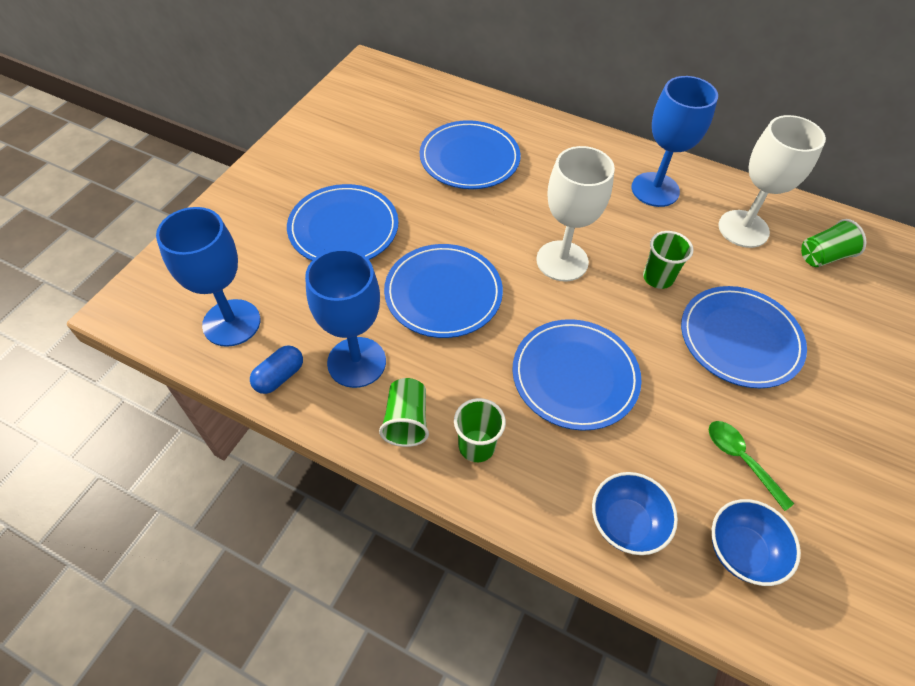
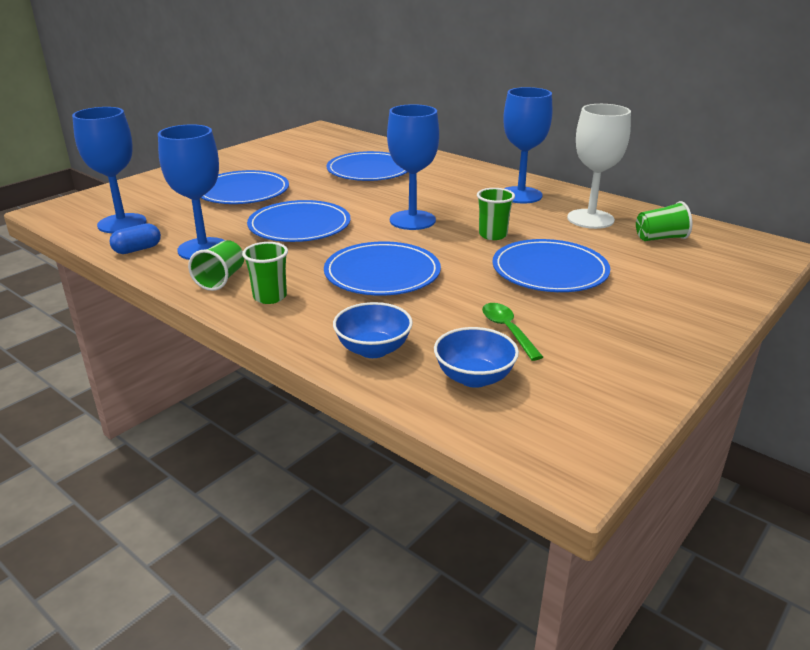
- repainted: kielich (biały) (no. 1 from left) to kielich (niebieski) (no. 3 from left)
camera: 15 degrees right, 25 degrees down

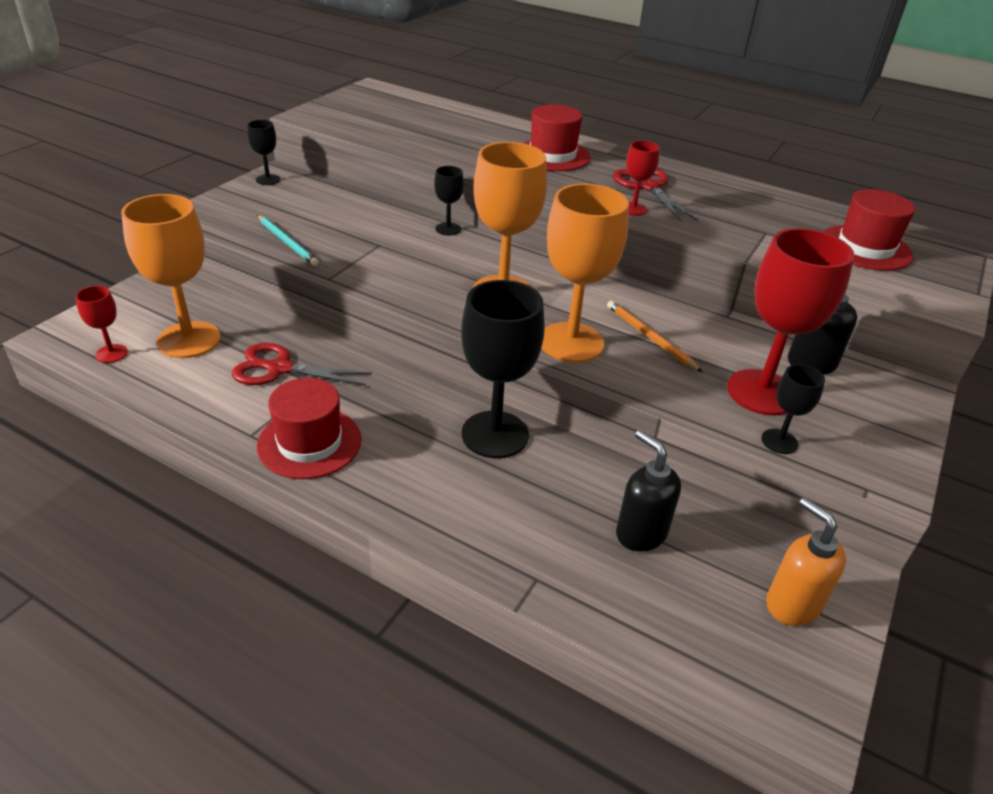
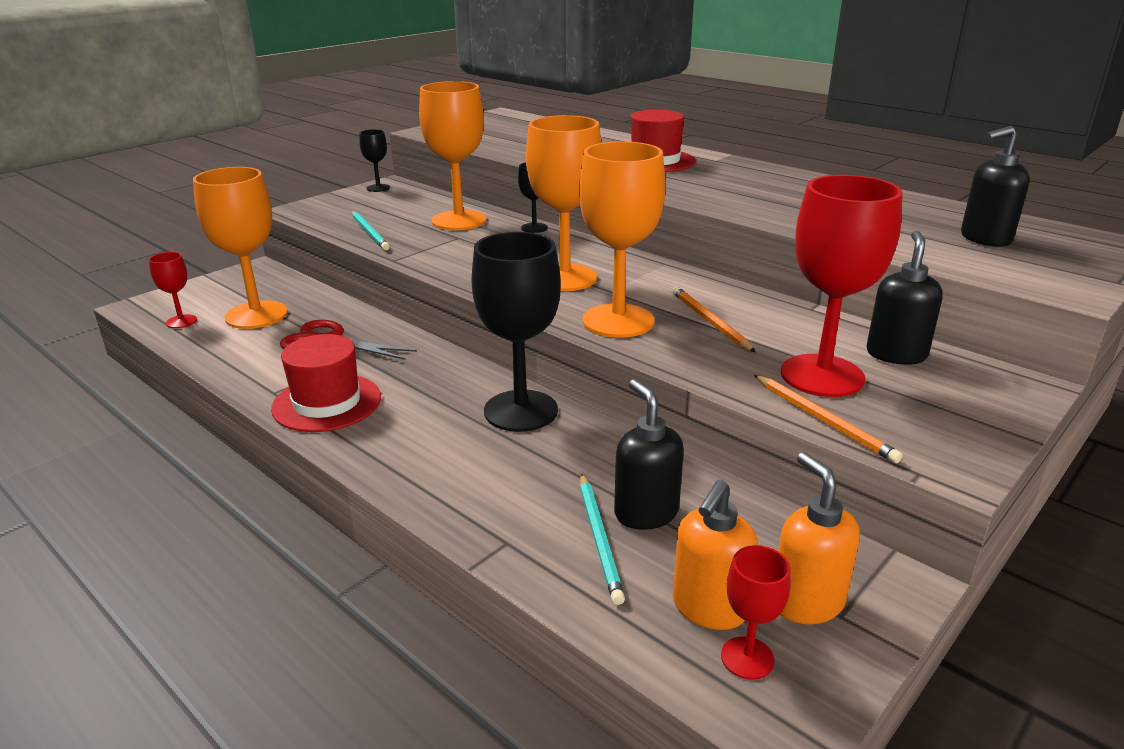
- gone: nożyczki (czerwony) (no. 2 from left)
- shifted: kielich (czerwony) (no. 2 from left)
- swapped: kielich (czarny) (no. 4 from left) to ołówek (pomarańczowy) (no. 2 from left)
- swapped: kapelusz (czerwony) (no. 3 from left) to dozownik mydła (czarny) (no. 3 from left)
- new: kielich (pomarańczowy) (no. 2 from left)
- new: ołówek (turkusowy) (no. 2 from left)
- new: dozownik mydła (pomarańczowy) (no. 1 from left)
camera: 15 degrees right, 10 degrees down

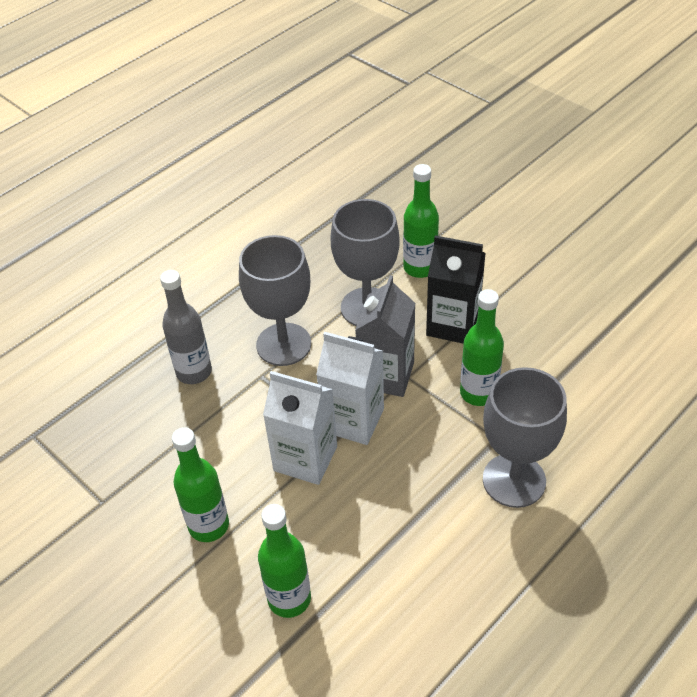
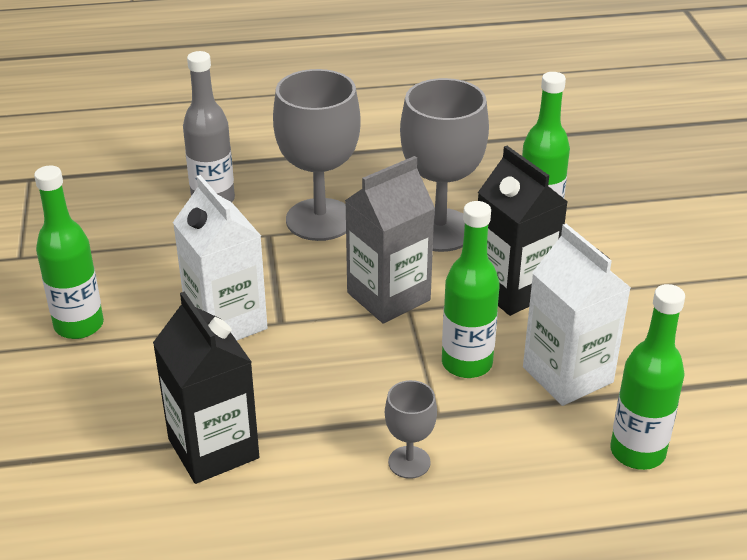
- shifted: butelka (zielony) (no. 2 from left in the first image) to butelka (zielony) (no. 4 from left)
- shifted: karton mleka (biały) (no. 2 from left)
- scaled: kielich (szary) (no. 3 from left in the first image) x0.49
- new: karton mleka (czarny) (no. 1 from left)
camera: 35 degrees right, 10 degrees down

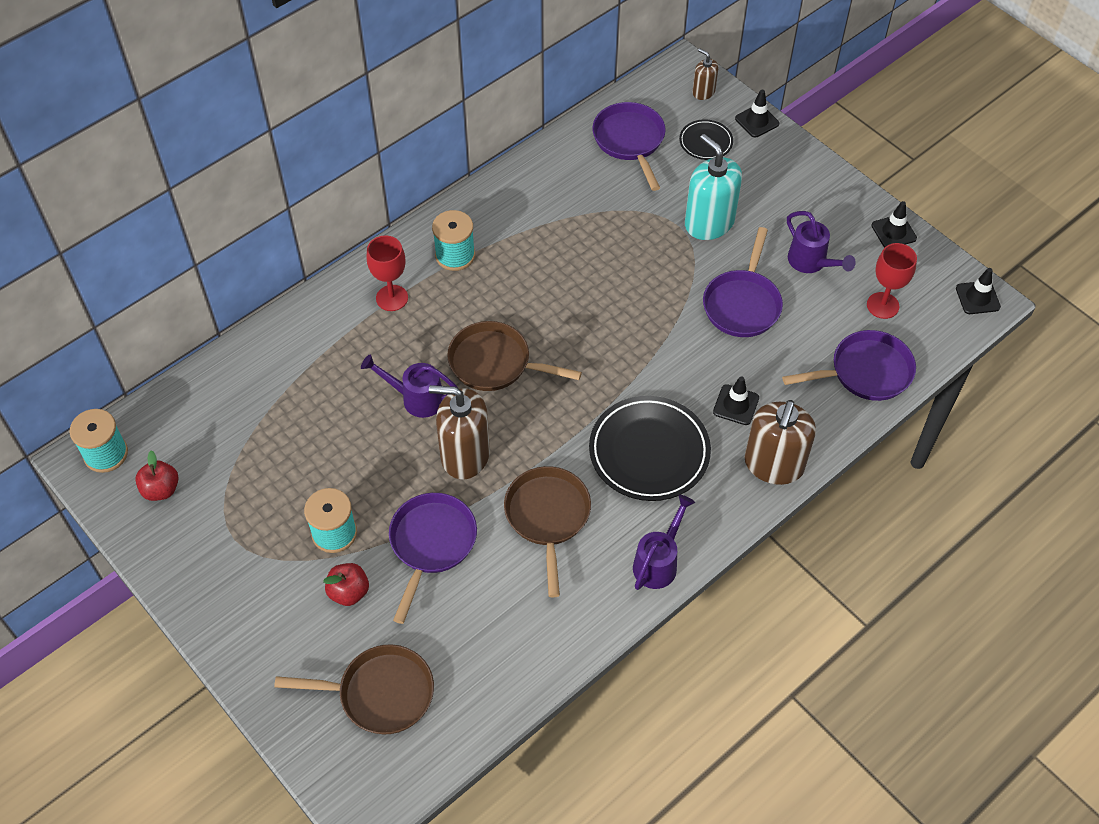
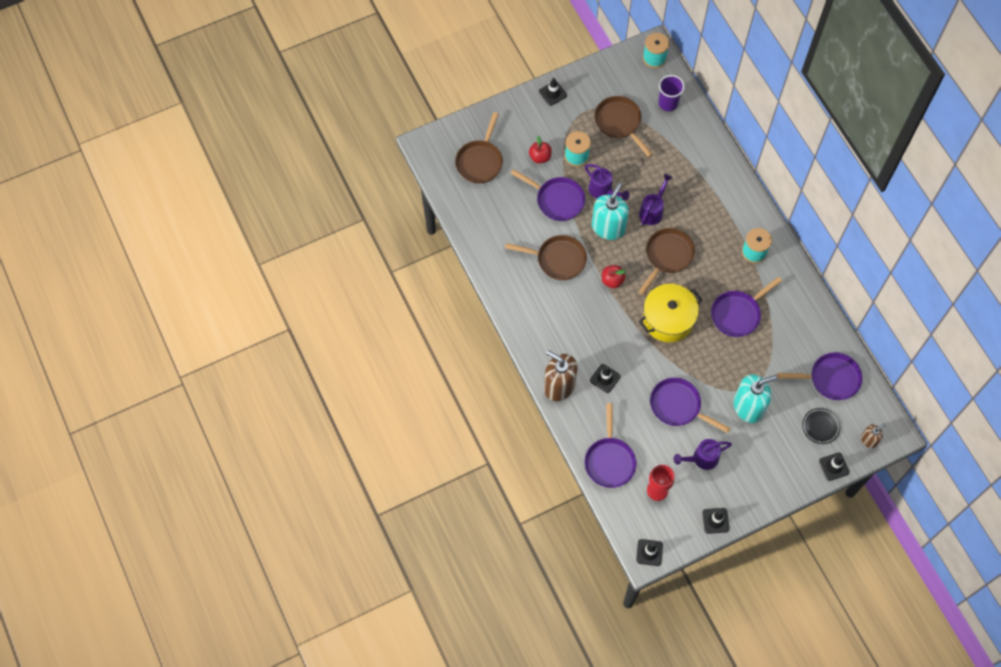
- shifted: jabłko (czerwony) (no. 1 from left in the first image) to jabłko (czerwony) (no. 2 from left)
- gone: kielich (czerwony) (no. 1 from left)
- repainted: dozownik mydła (brązowy) (no. 1 from left) to dozownik mydła (turkusowy) (no. 1 from left)
- gone: talerz (czarny) (no. 1 from left)
- shifted: konewka (fioletowy) (no. 2 from left in the first image) to konewka (fioletowy) (no. 1 from left)
- new: pachołek (czarny) (no. 1 from left)
- new: patelnia (brązowy) (no. 3 from left)
- new: garnek (żółty)
- new: szklanka (fioletowy)
- new: patelnia (fioletowy) (no. 4 from left)
camera: 105 degrees right, 10 degrees up

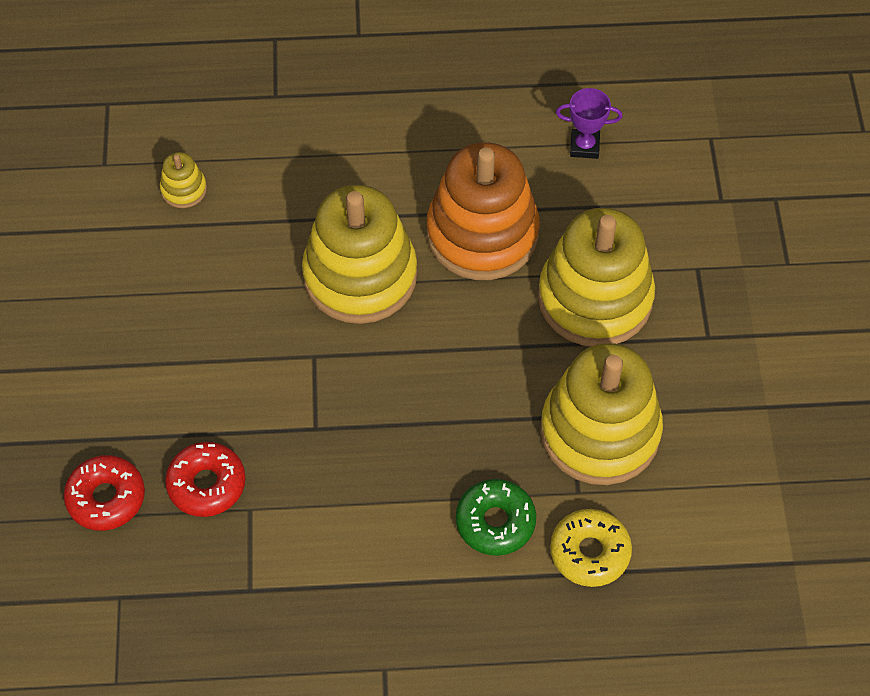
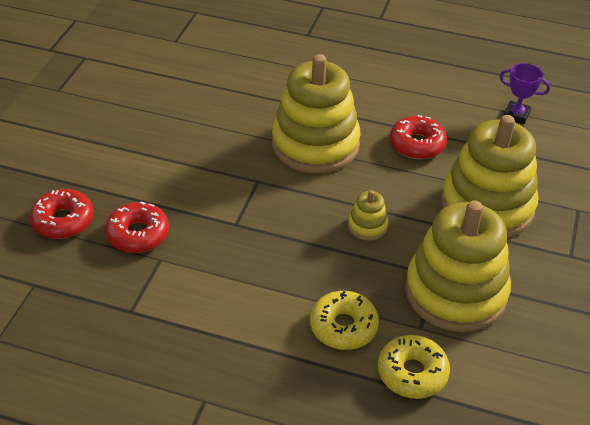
- shifted: zabawka nakładanka (żółty) (no. 1 from left in the first image) to zabawka nakładanka (żółty) (no. 2 from left)
- swapped: zabawka nakładanka (pomarańczowy) to donut (czerwony) (no. 3 from left)
- repainted: donut (zielony) to donut (żółty) (no. 1 from left)
camera: 20 degrees right, 15 degrees down

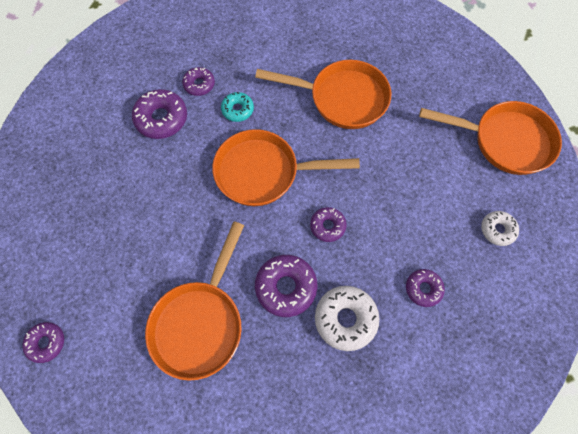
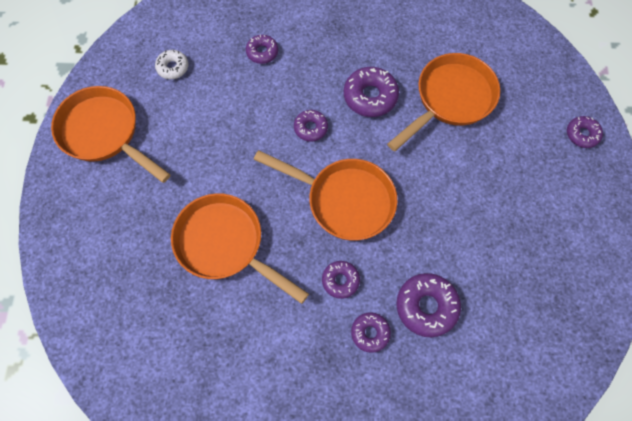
- repainted: donut (turkusowy) to donut (fioletowy) (no. 3 from left)
- gone: donut (biały) (no. 1 from left)
camera: 155 degrees left, 0 degrees up

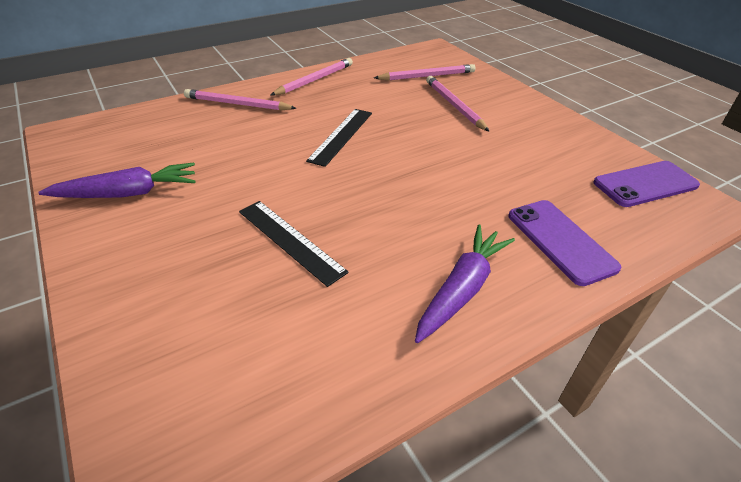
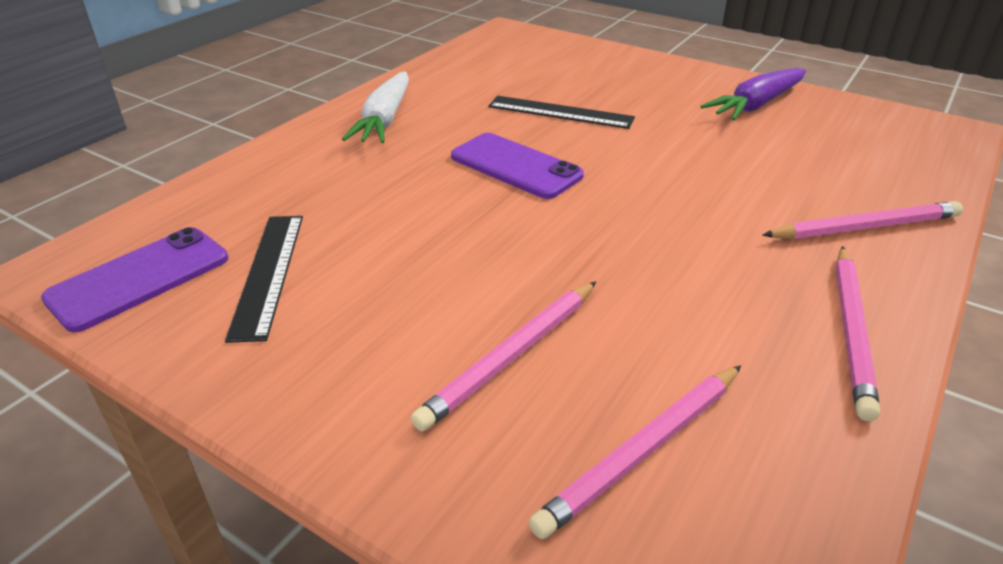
- shifted: linijka (czarny) (no. 2 from left in the first image) to linijka (czarny) (no. 1 from left)
- repainted: marchewka (fioletowy) (no. 2 from left) to marchewka (biały)
- rotated: ołówek (różowy) (no. 4 from left in the first image) 90 degrees clockwise
- shifted: telefon (fioletowy) (no. 1 from left in the first image) to telefon (fioletowy) (no. 2 from left)
camera: 155 degrees right, 5 degrees down

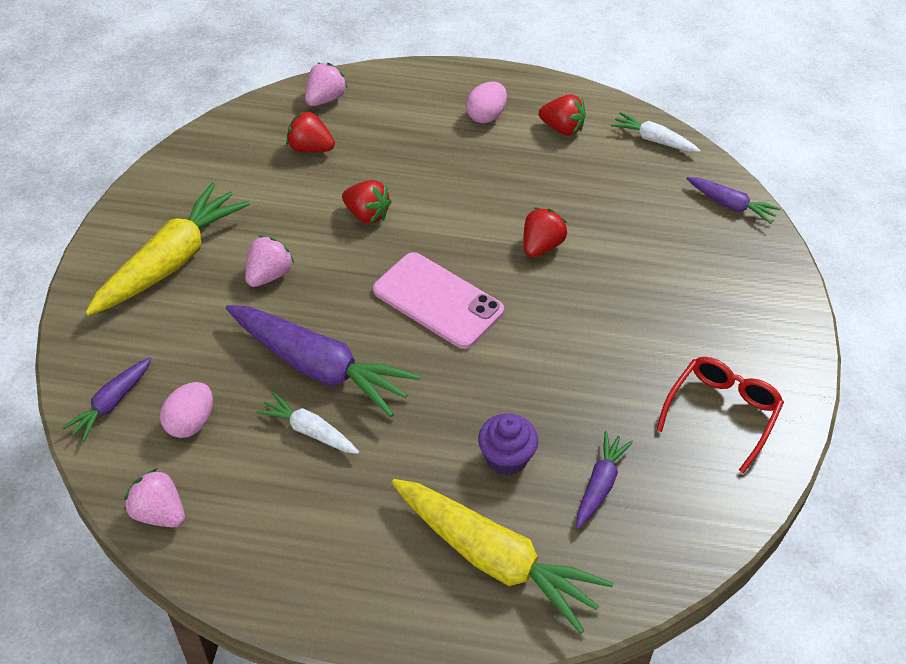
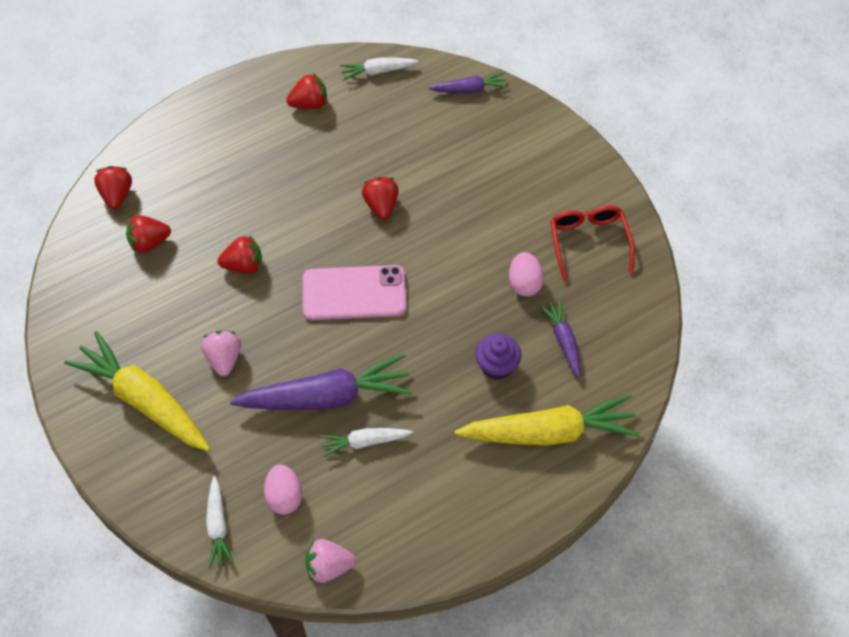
- repainted: marchewka (fioletowy) (no. 1 from left) to marchewka (biały) (no. 1 from left)
- rotated: marchewka (żółty) (no. 1 from left) 45 degrees counterclockwise
- repainted: truskawka (różowy) (no. 3 from left) to truskawka (czerwony) (no. 1 from left)
- shifted: jajko (różowy) (no. 2 from left)
camera: 40 degrees left, 10 degrees up

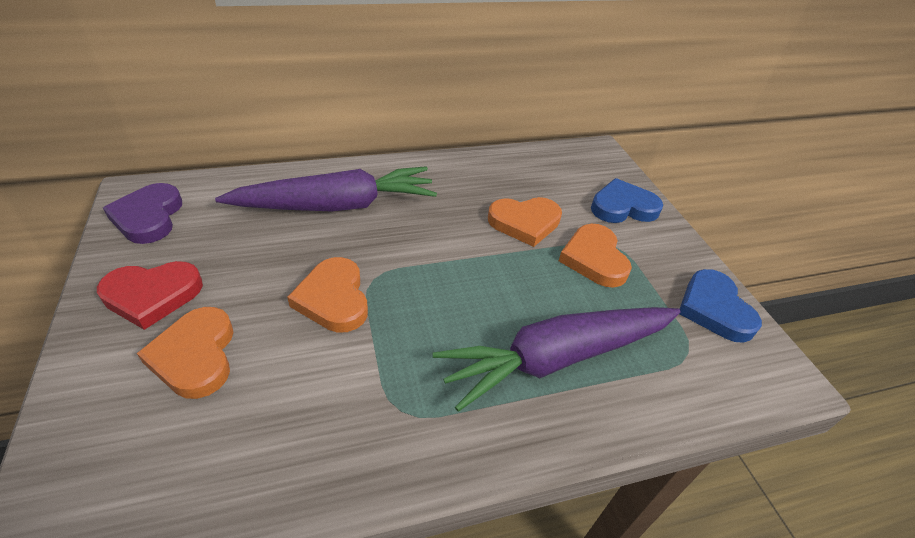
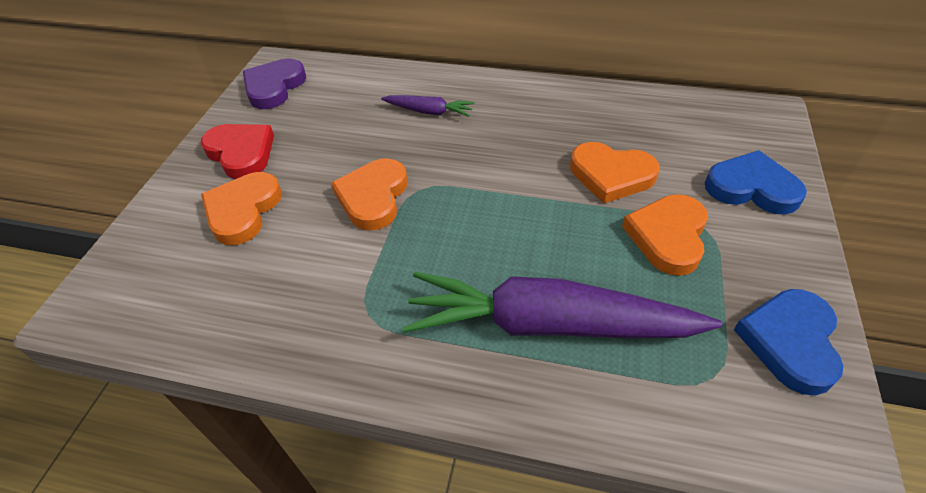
- rotated: serce (czerwony) 150 degrees counterclockwise
- scaled: marchewka (fioletowy) (no. 1 from left) x0.45
camera: 35 degrees right, 5 degrees up

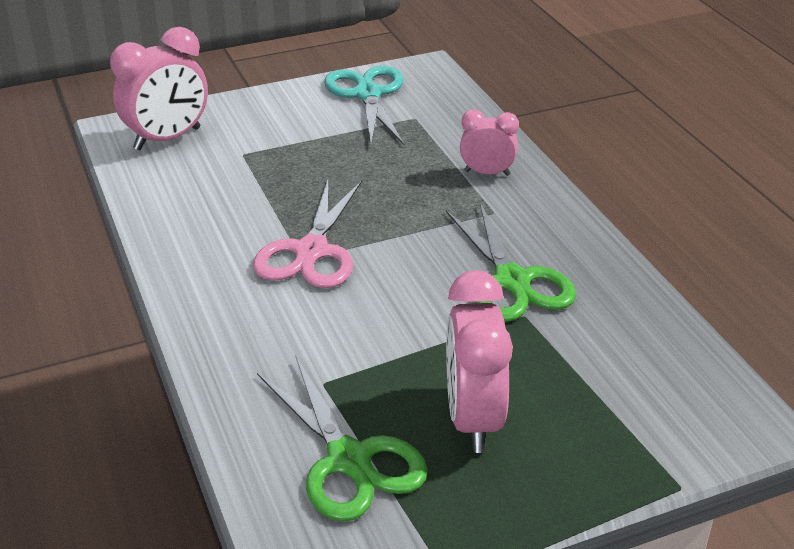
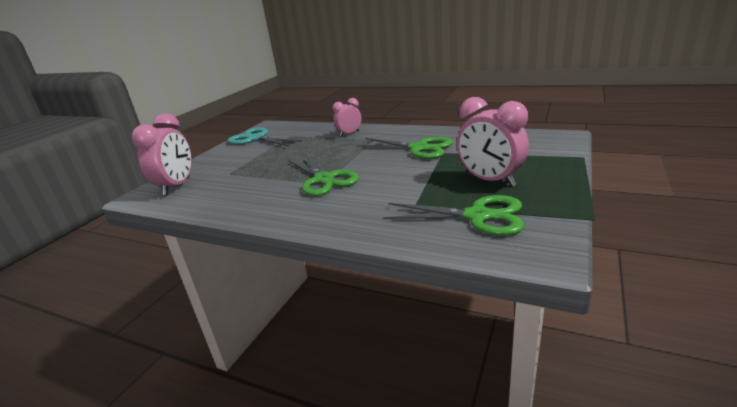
- repainted: nożyczki (różowy) to nożyczki (zielony) (no. 1 from left)
camera: 40 degrees left, 10 degrees down

